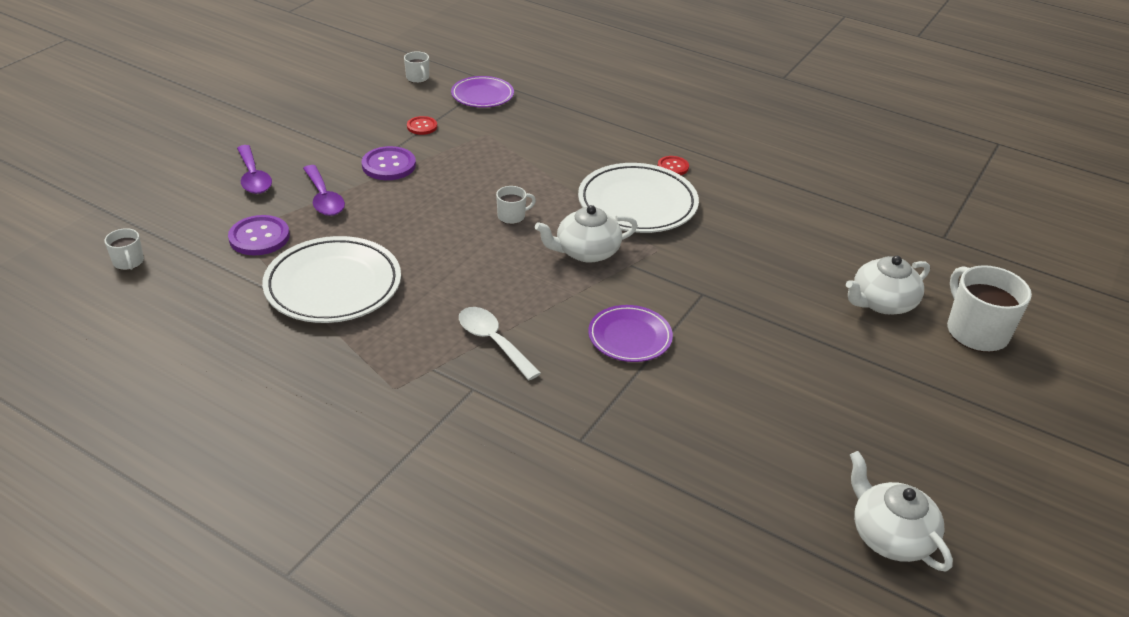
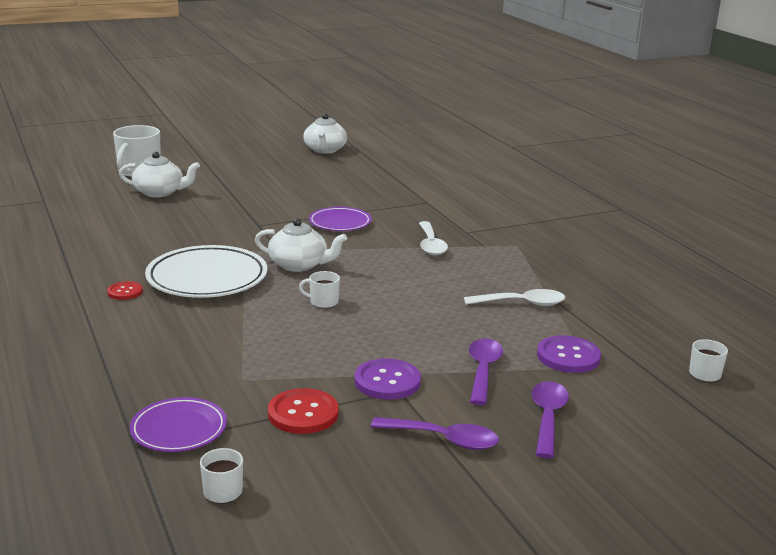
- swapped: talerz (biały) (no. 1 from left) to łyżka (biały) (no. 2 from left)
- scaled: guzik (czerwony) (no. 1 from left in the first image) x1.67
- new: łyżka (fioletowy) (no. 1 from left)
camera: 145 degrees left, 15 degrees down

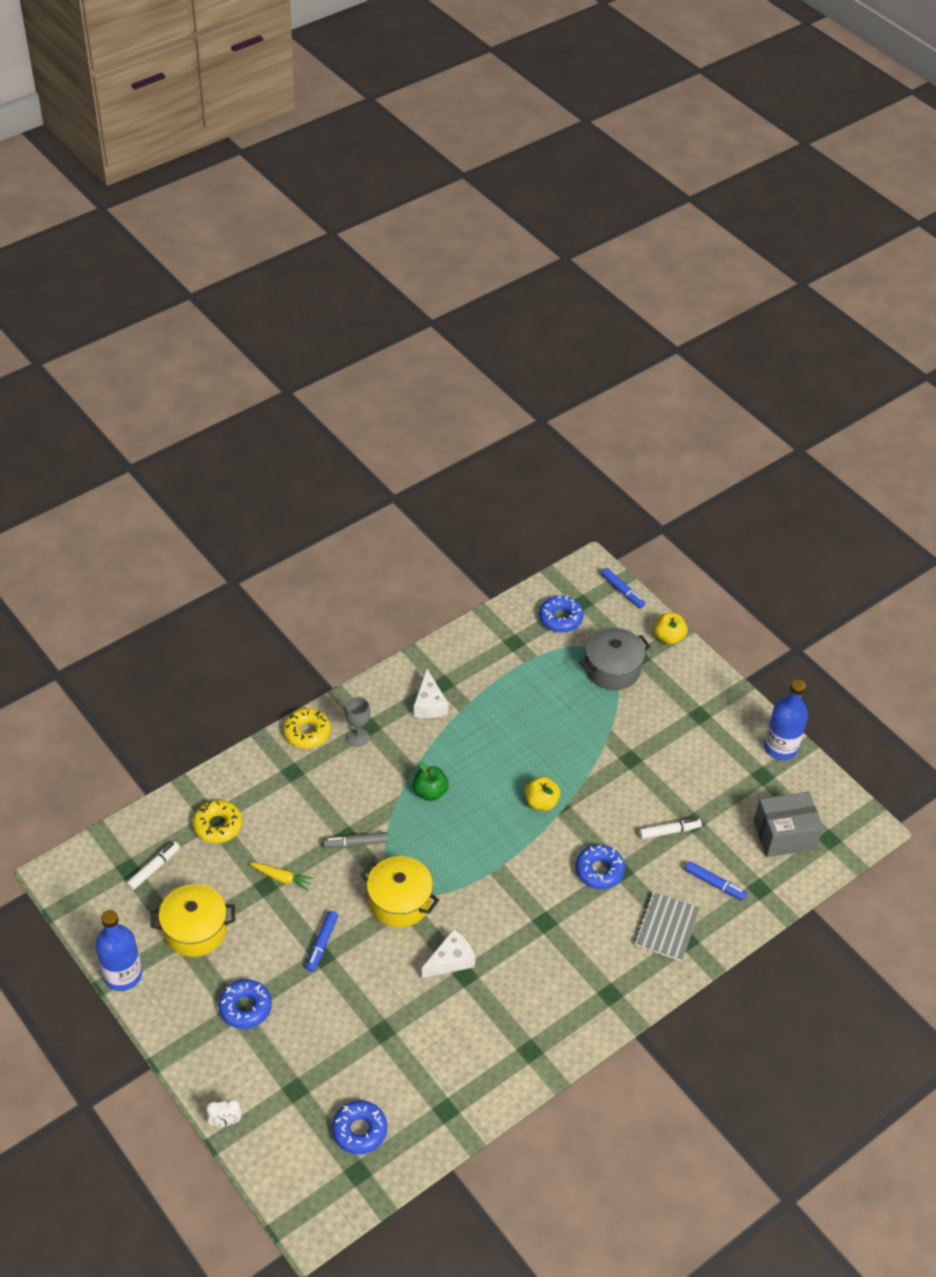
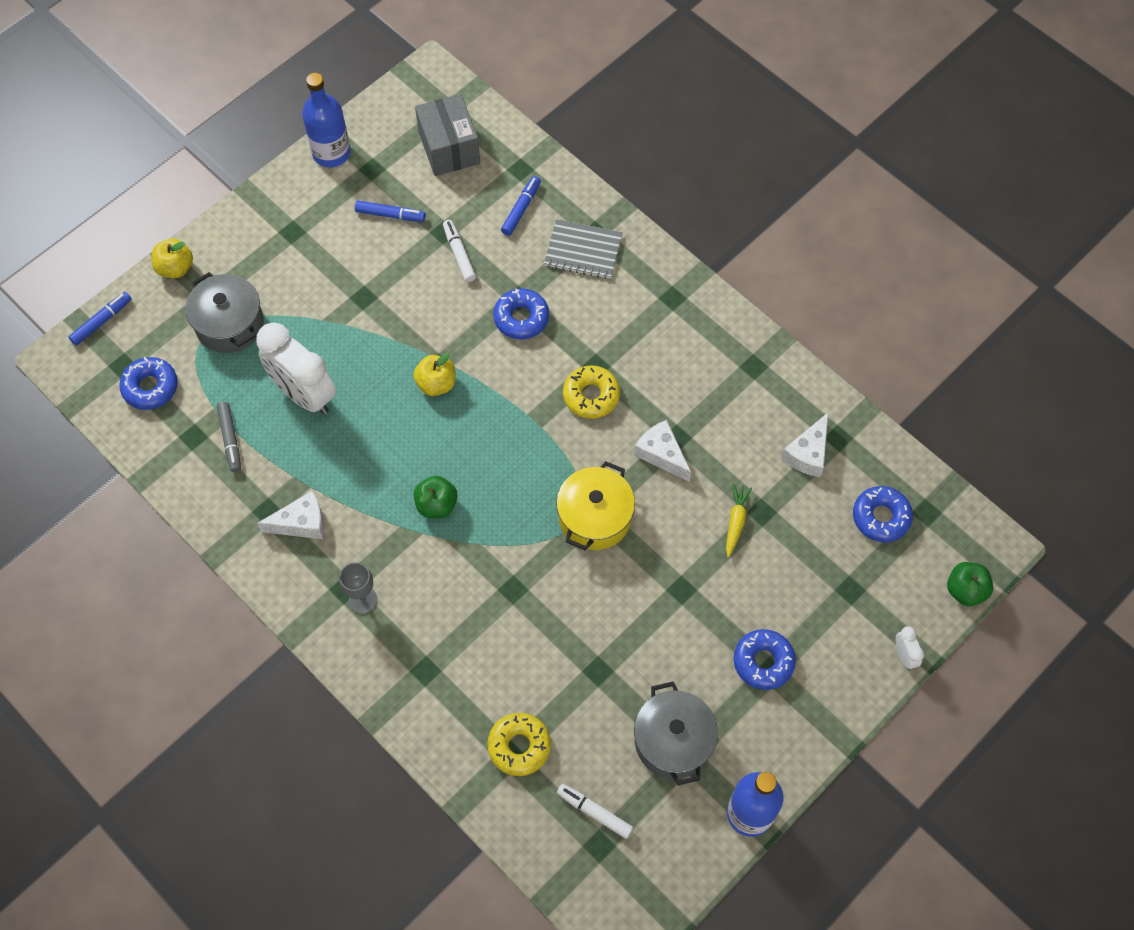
- repainted: garnek (żółty) (no. 1 from left) to garnek (szary) (no. 2 from left)
- shifted: marchewka (żółty)
- shifted: donut (żółty) (no. 2 from left)
- shifted: flamaster (niebieski) (no. 1 from left in the first image) to flamaster (niebieski) (no. 2 from left)
- shifted: flamaster (szary)
- new: budzik (biały) (no. 1 from left)
- new: ser (biały) (no. 3 from left)
- new: jabłko (zielony) (no. 2 from left)
camera: 95 degrees left, 15 degrees up

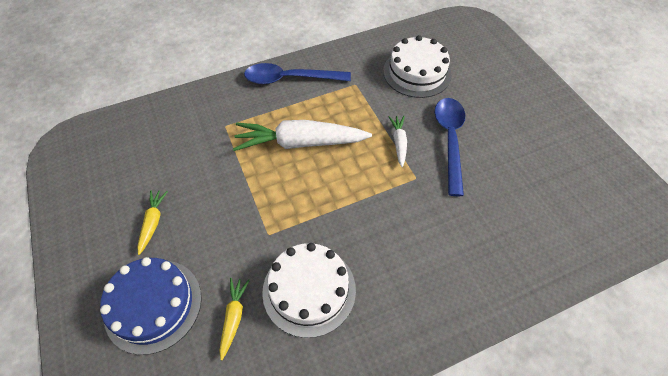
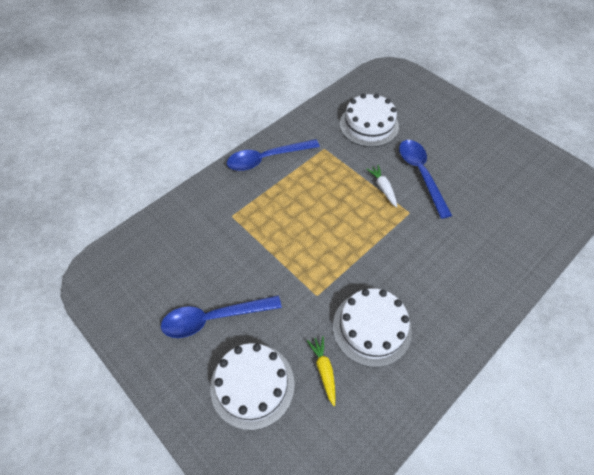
- repainted: tort (niebieski) to tort (biały) (no. 1 from left)
- swapped: marchewka (żółty) (no. 1 from left) to łyżka (niebieski) (no. 1 from left)
- gone: marchewka (biały) (no. 1 from left)
camera: 20 degrees left, 0 degrees up

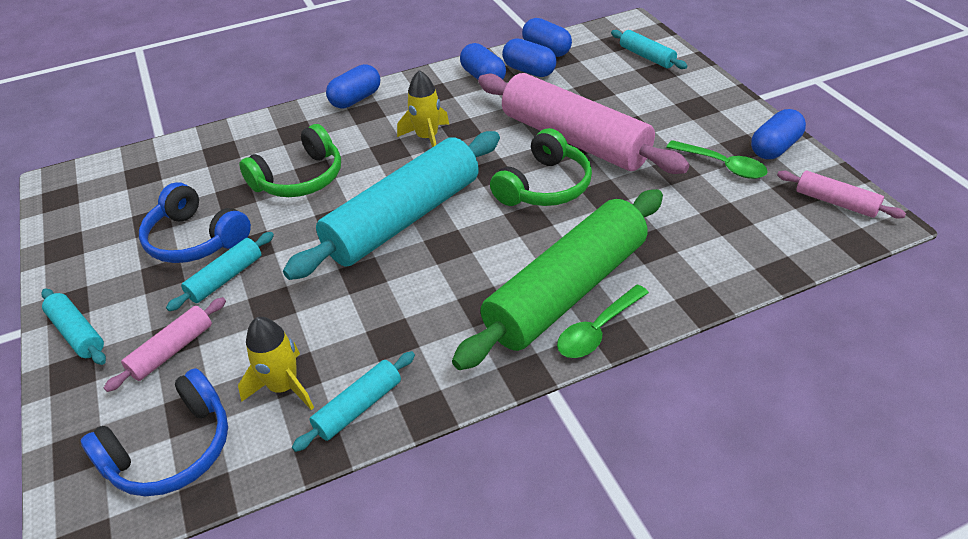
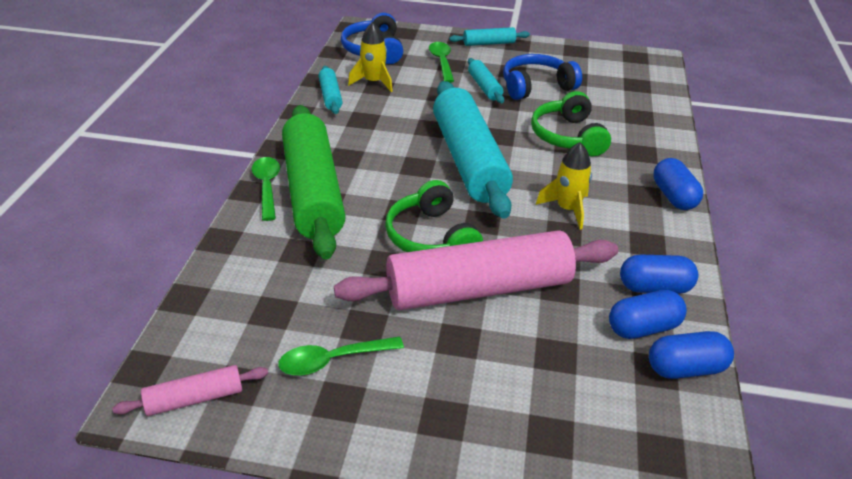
- swapped: wałek do ciasta (różowy) (no. 1 from left) to łyżka (zielony) (no. 3 from left)
- gone: wałek do ciasta (turkusowy) (no. 5 from left)
- gone: kapsułka (niebieski) (no. 5 from left)
camera: 120 degrees right, 5 degrees down

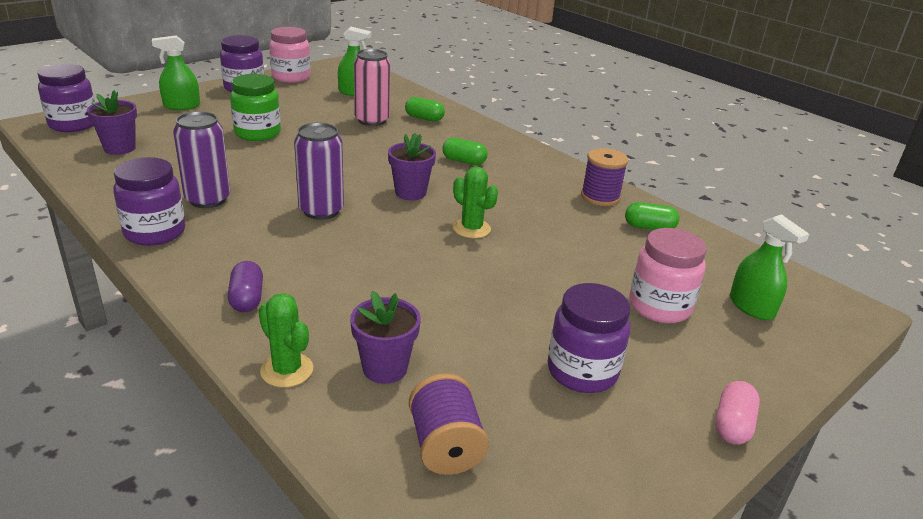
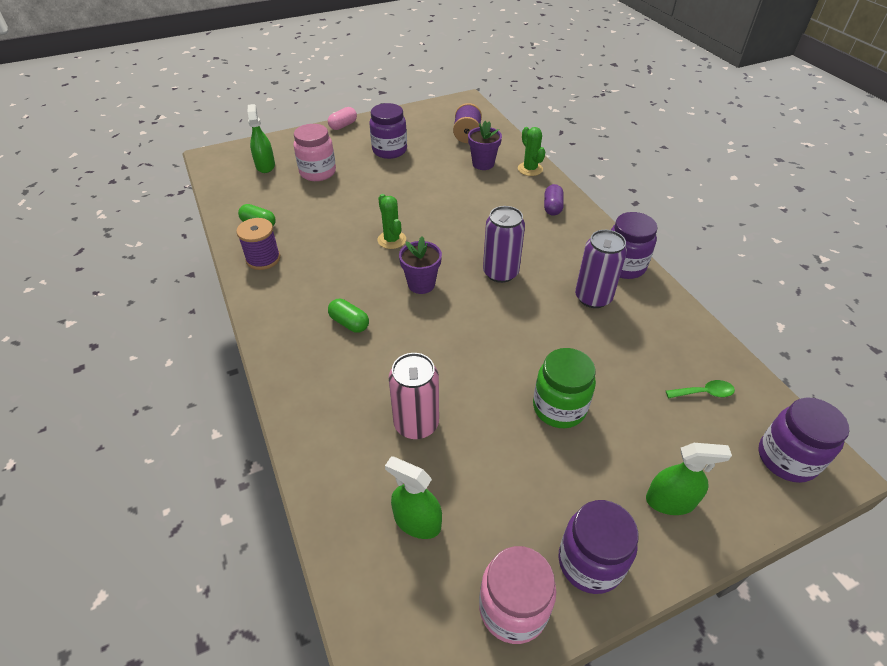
- swapped: doniczka (fioletowy) (no. 1 from left) to łyżka (zielony)
- gone: kapsułka (zielony) (no. 1 from left)
camera: 160 degrees left, 15 degrees up

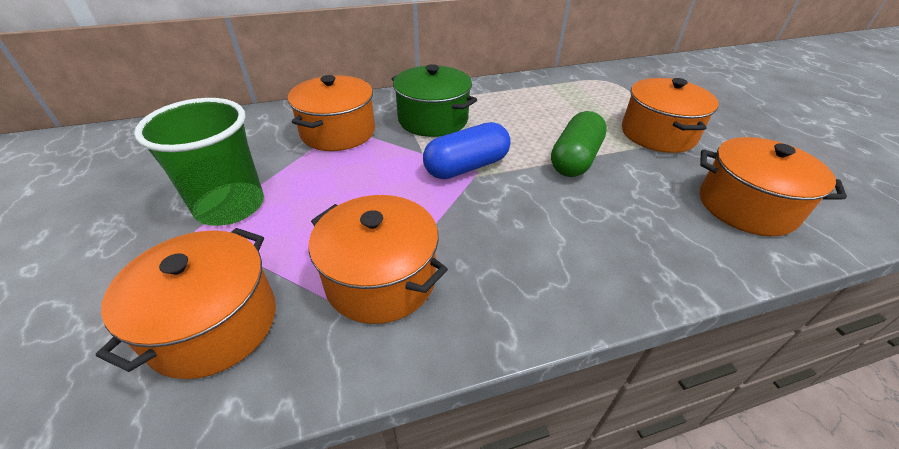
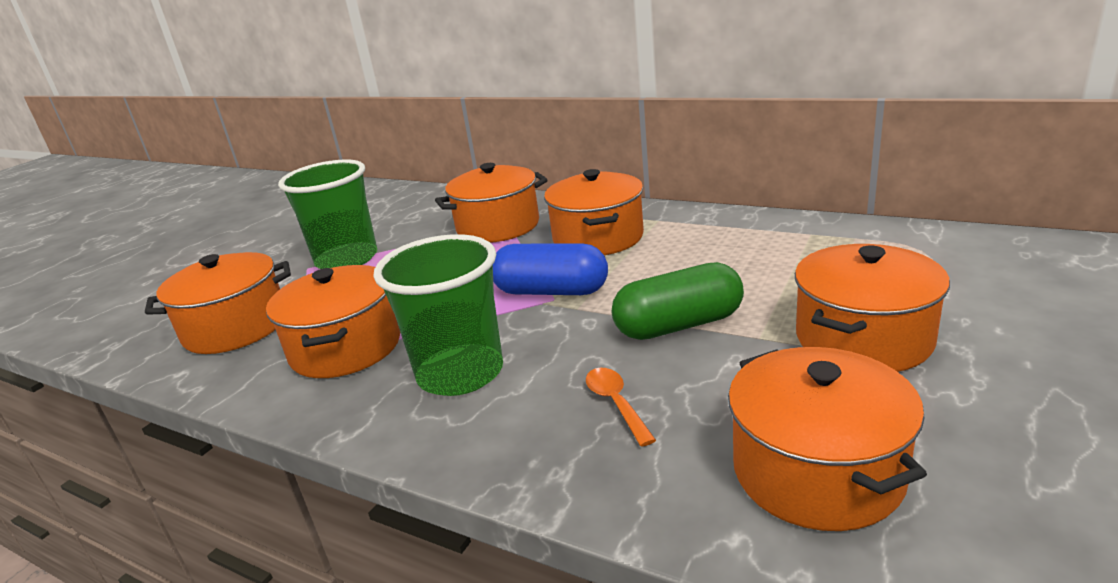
- repainted: garnek (zielony) to garnek (pomarańczowy) (no. 4 from left)
- new: szklanka (zielony) (no. 2 from left)
- new: łyżka (pomarańczowy)
camera: 50 degrees right, 15 degrees down

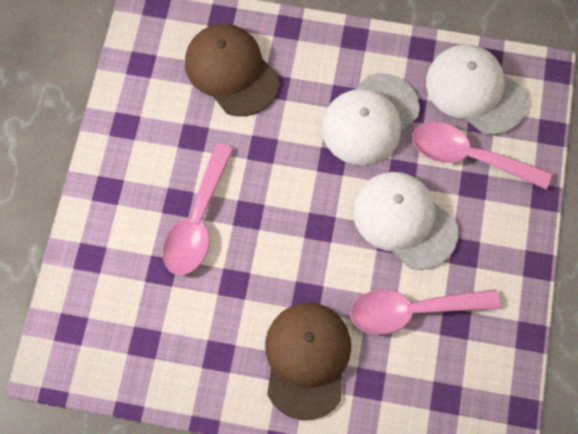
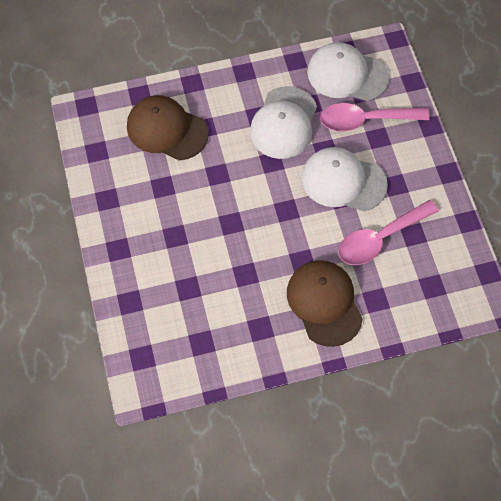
- gone: łyżka (różowy) (no. 1 from left)
camera: 25 degrees left, 5 degrees down

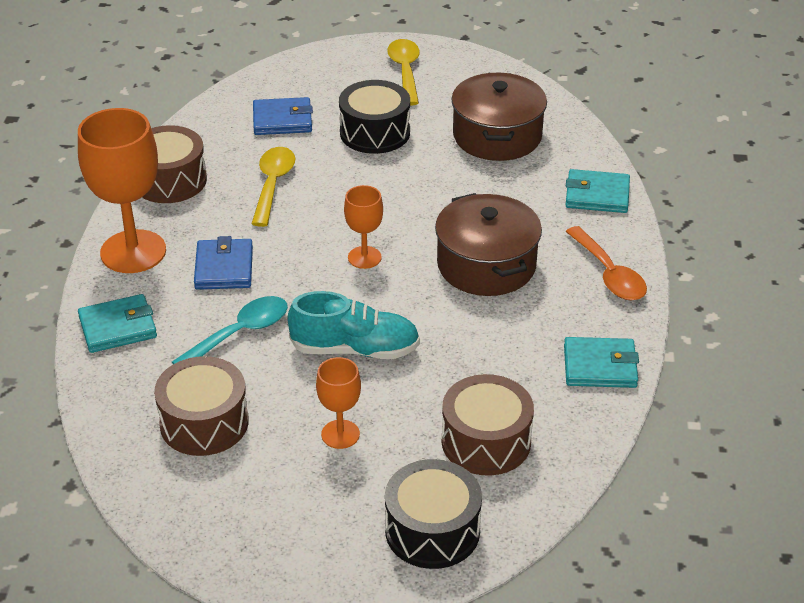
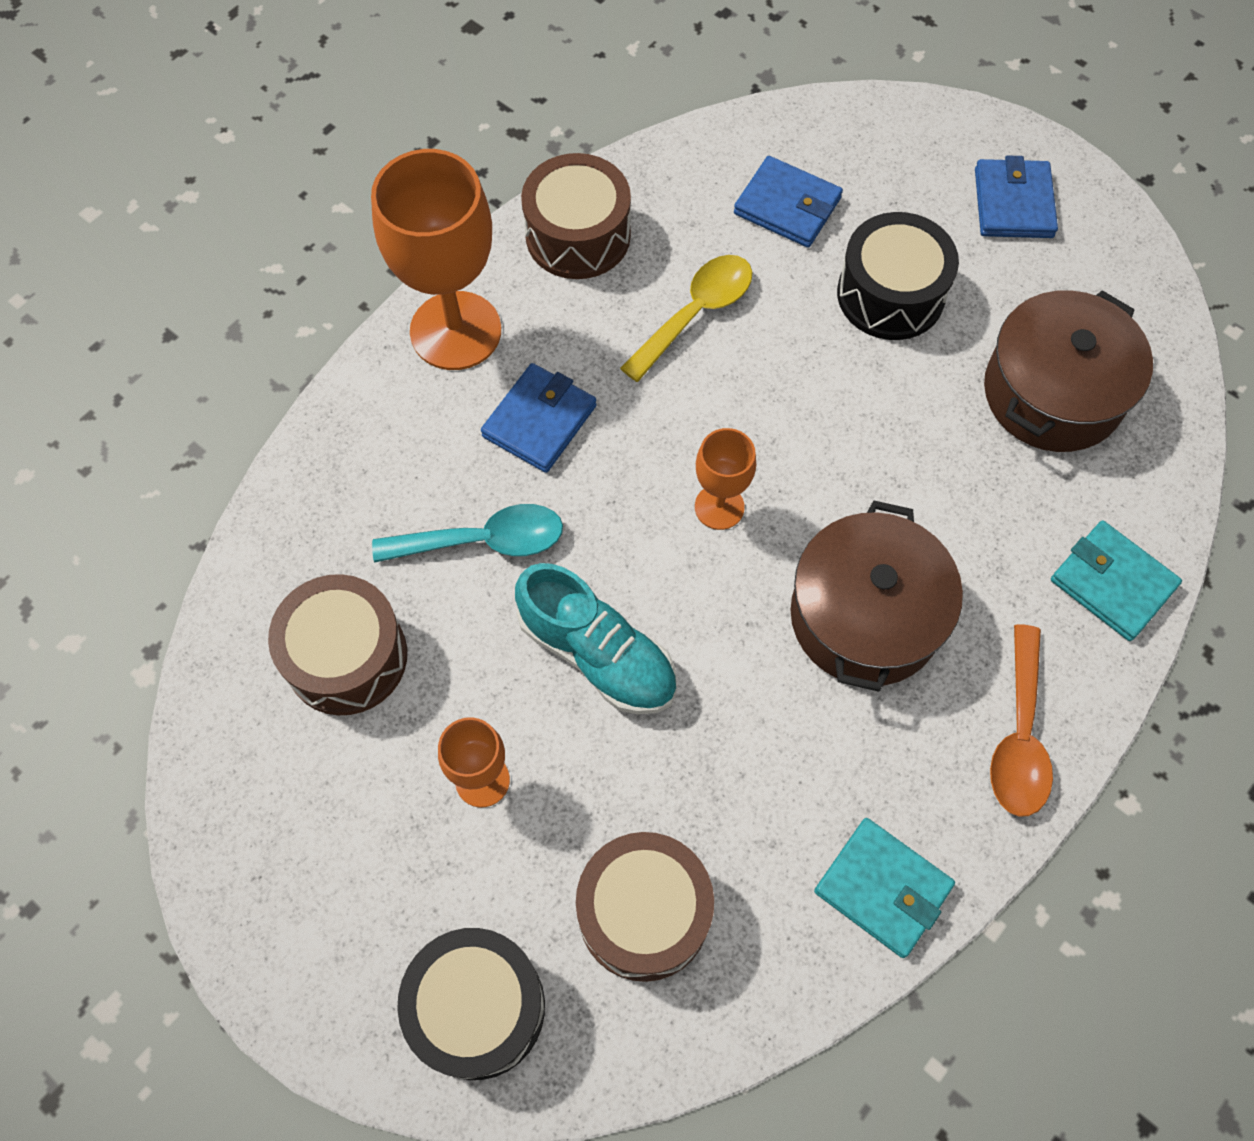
- gone: portfel (turkusowy) (no. 1 from left)
- swapped: łyżka (żółty) (no. 2 from left) to portfel (niebieski) (no. 3 from left)
camera: 35 degrees right, 25 degrees up

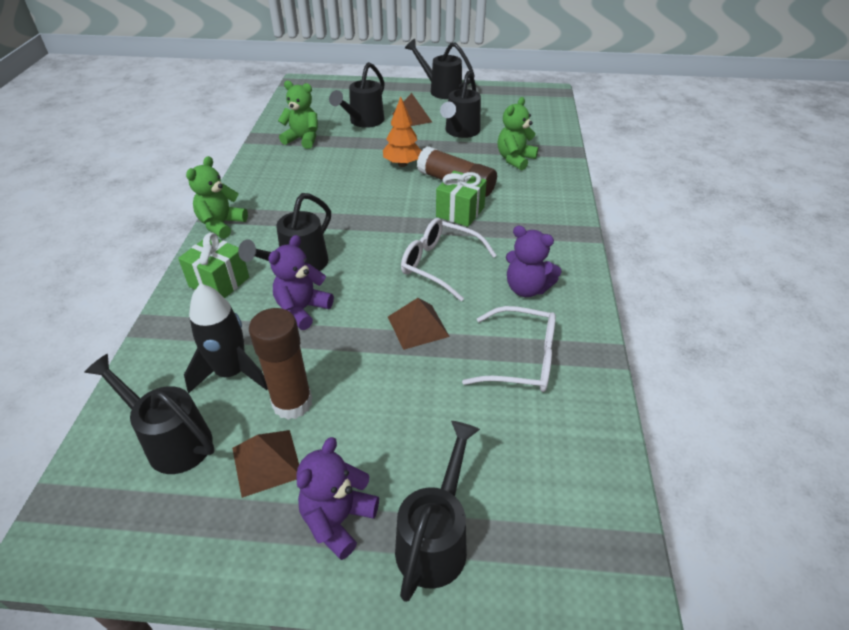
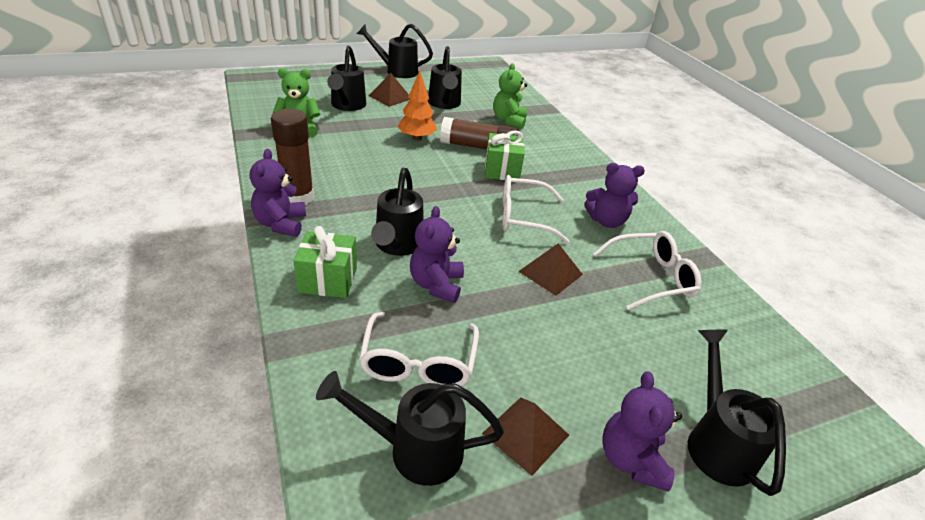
- swapped: rakieta (czarny) to okulary (biały) (no. 1 from left)
- repainted: miś (zielony) (no. 1 from left) to miś (fioletowy) (no. 1 from left)
- shifted: klej w sztyfcie (brązowy) (no. 1 from left)
camera: 30 degrees left, 5 degrees down

